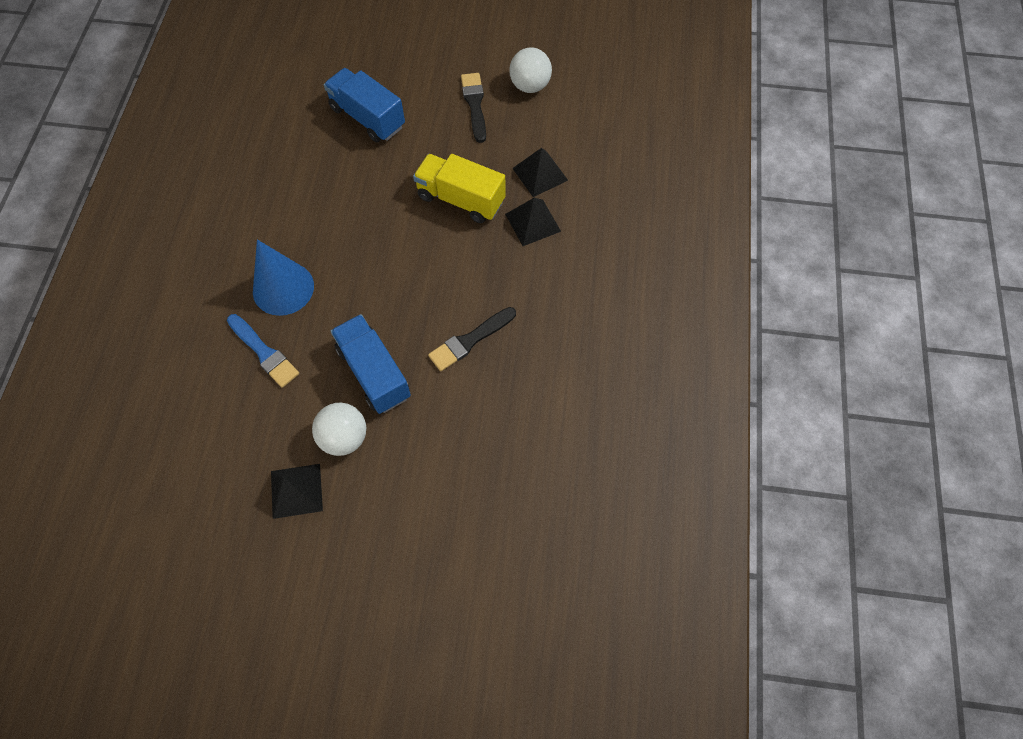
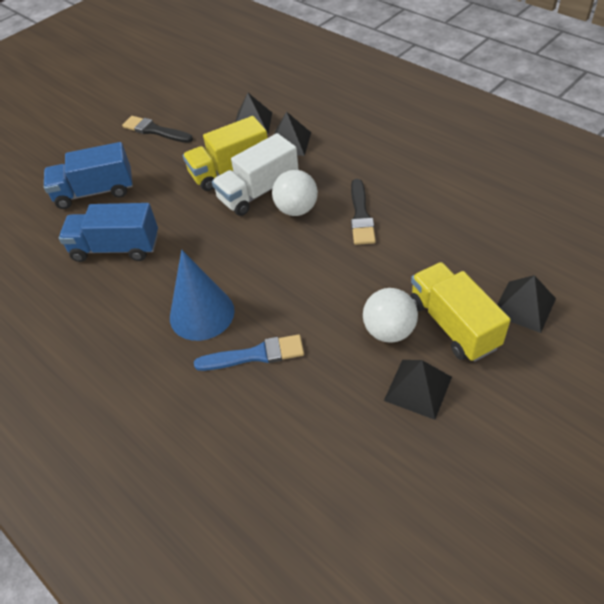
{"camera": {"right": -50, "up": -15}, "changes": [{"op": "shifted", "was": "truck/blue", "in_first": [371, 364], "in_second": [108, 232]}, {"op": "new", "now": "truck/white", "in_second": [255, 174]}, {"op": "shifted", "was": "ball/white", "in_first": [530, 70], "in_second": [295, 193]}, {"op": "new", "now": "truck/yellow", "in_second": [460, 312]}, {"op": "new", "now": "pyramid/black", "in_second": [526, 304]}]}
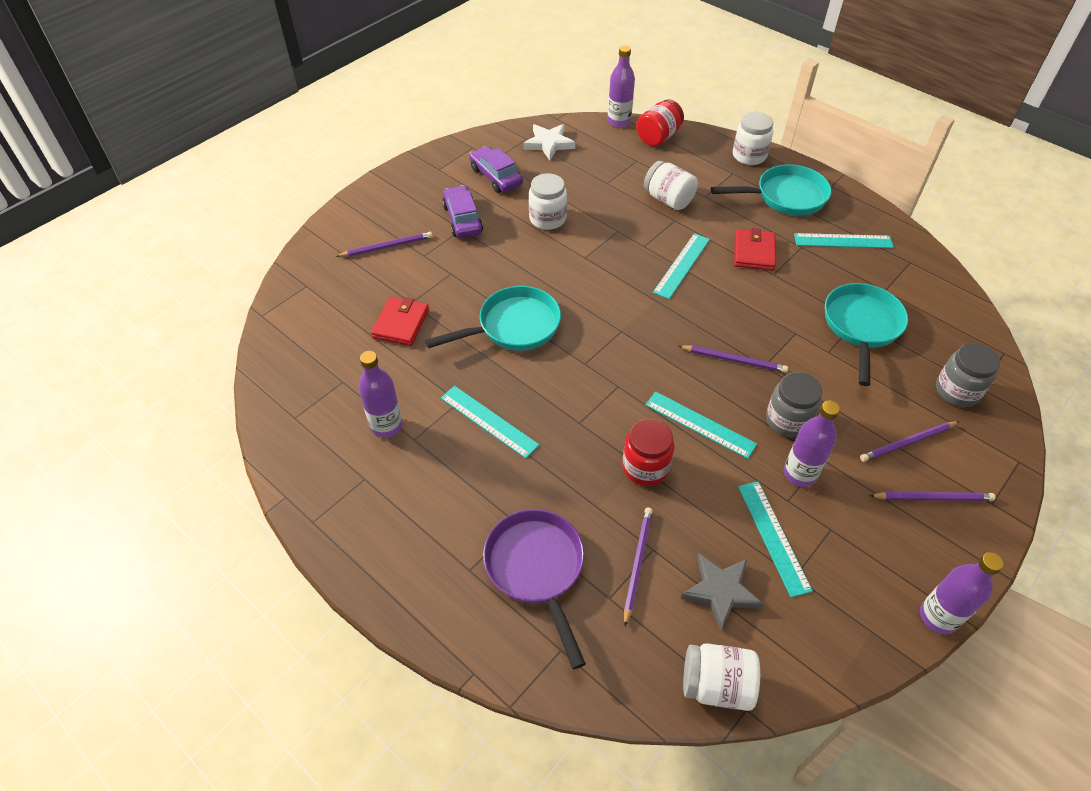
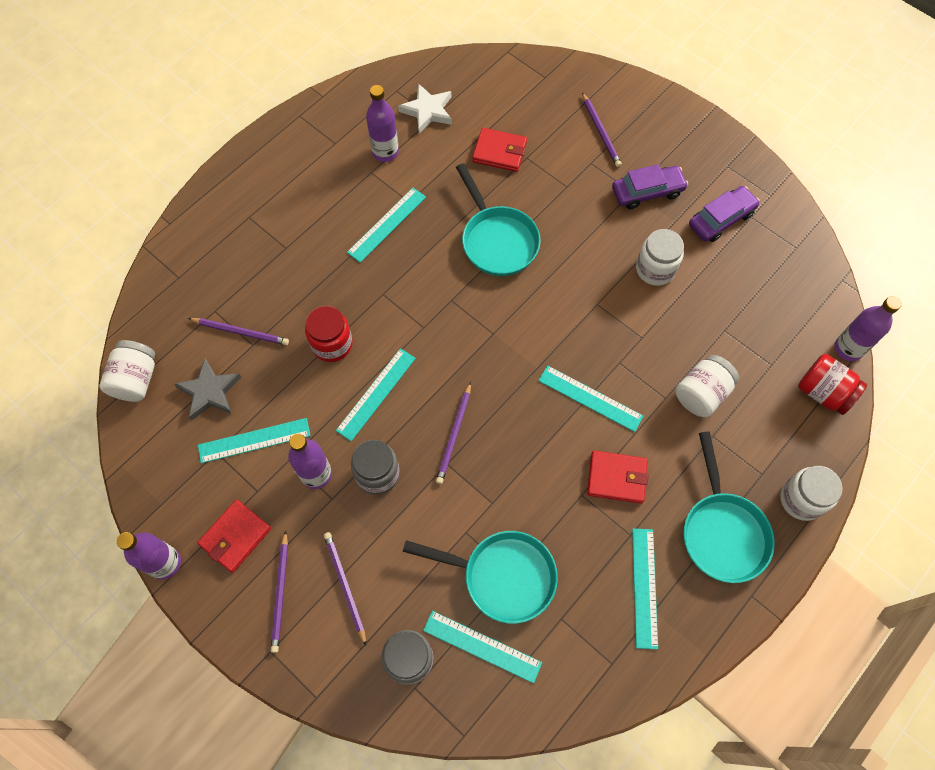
{"camera": {"right": 90, "up": 15}, "changes": [{"op": "new", "now": "wallet/red", "in_second": [234, 536]}, {"op": "shifted", "was": "star/white", "in_first": [549, 142], "in_second": [425, 108]}, {"op": "new", "now": "ruler/turquoise", "in_second": [482, 647]}, {"op": "gone", "was": "pan/purple", "in_first": [534, 589]}]}
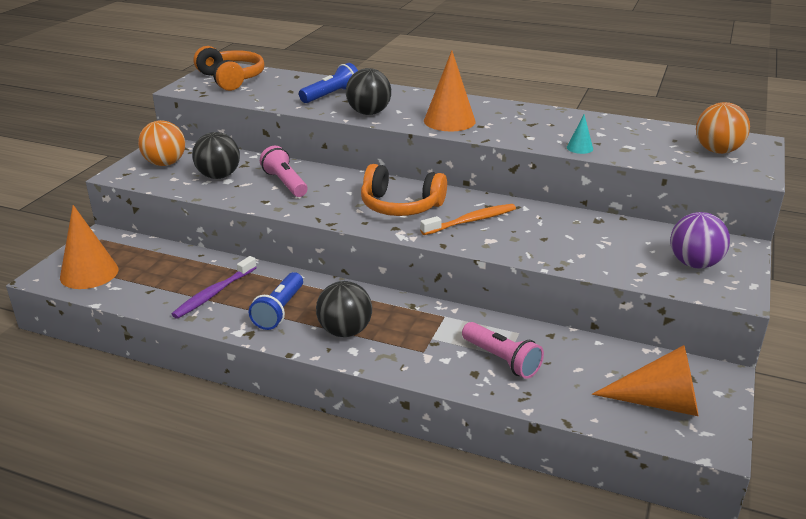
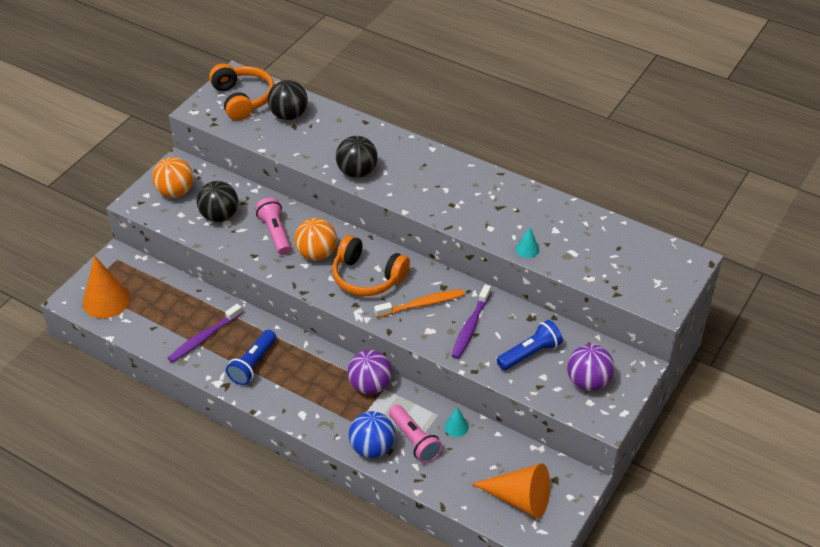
{"camera": {"right": 10, "up": 15}, "changes": [{"op": "shifted", "was": "ball/black", "in_first": [344, 309], "in_second": [288, 100]}, {"op": "shifted", "was": "ball/orange", "in_first": [723, 128], "in_second": [315, 239]}, {"op": "new", "now": "ball/purple", "in_second": [370, 372]}, {"op": "new", "now": "ball/blue", "in_second": [372, 434]}, {"op": "new", "now": "cone/turquoise", "in_second": [456, 422]}, {"op": "new", "now": "toothbrush/purple", "in_second": [471, 321]}, {"op": "shifted", "was": "flashlight/blue", "in_first": [328, 83], "in_second": [529, 345]}, {"op": "gone", "was": "cone/orange", "in_first": [450, 91]}]}
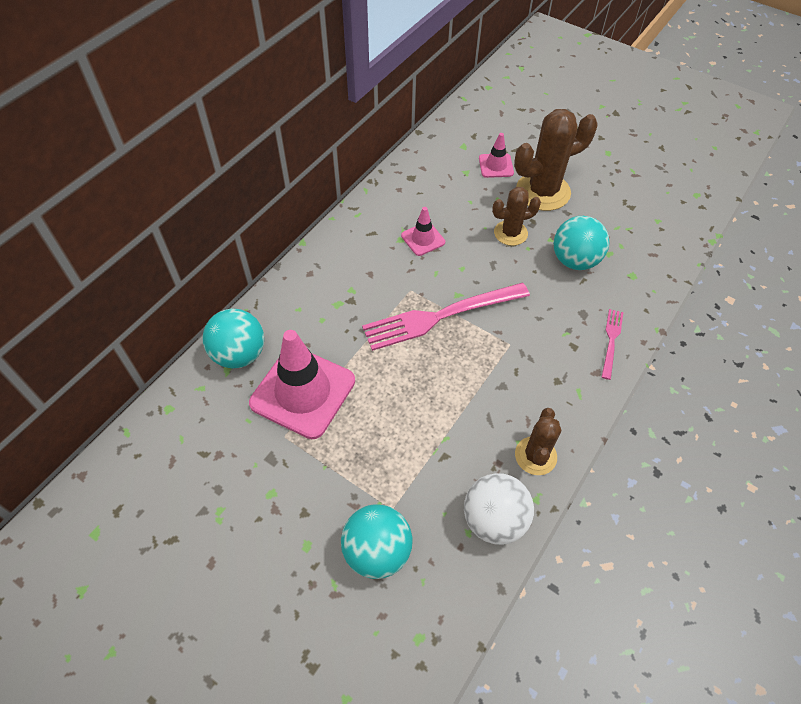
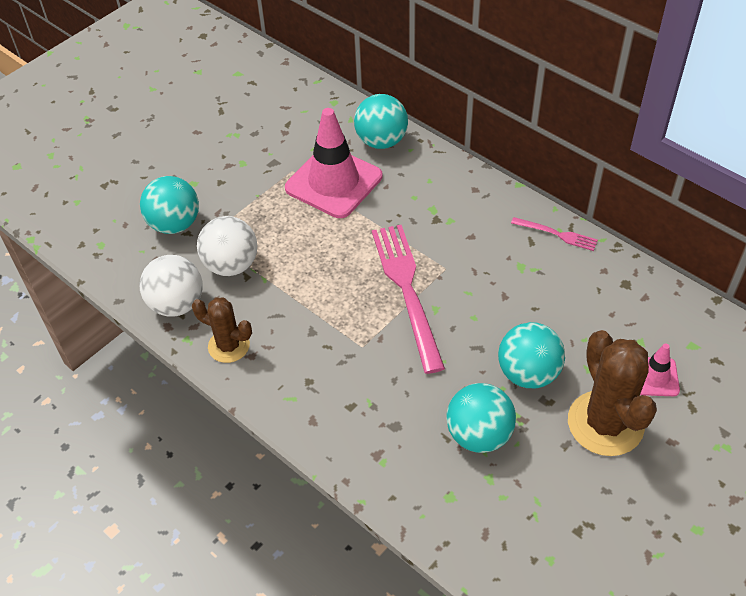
{"camera": {"right": 100, "up": -5}, "changes": [{"op": "new", "now": "ball/white", "in_second": [227, 246]}, {"op": "swapped", "was": "cactus/brown", "now": "ball/turquoise", "in_first": [516, 216], "in_second": [531, 355]}, {"op": "shifted", "was": "fork/pink", "in_first": [613, 344], "in_second": [554, 234]}, {"op": "gone", "was": "traffic cone/pink", "in_first": [423, 231]}]}
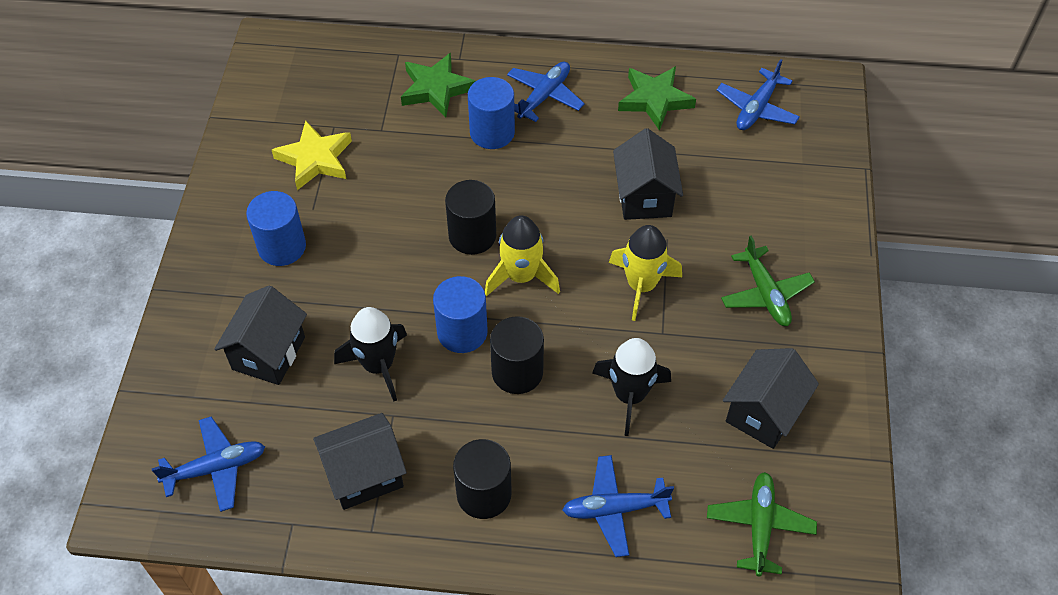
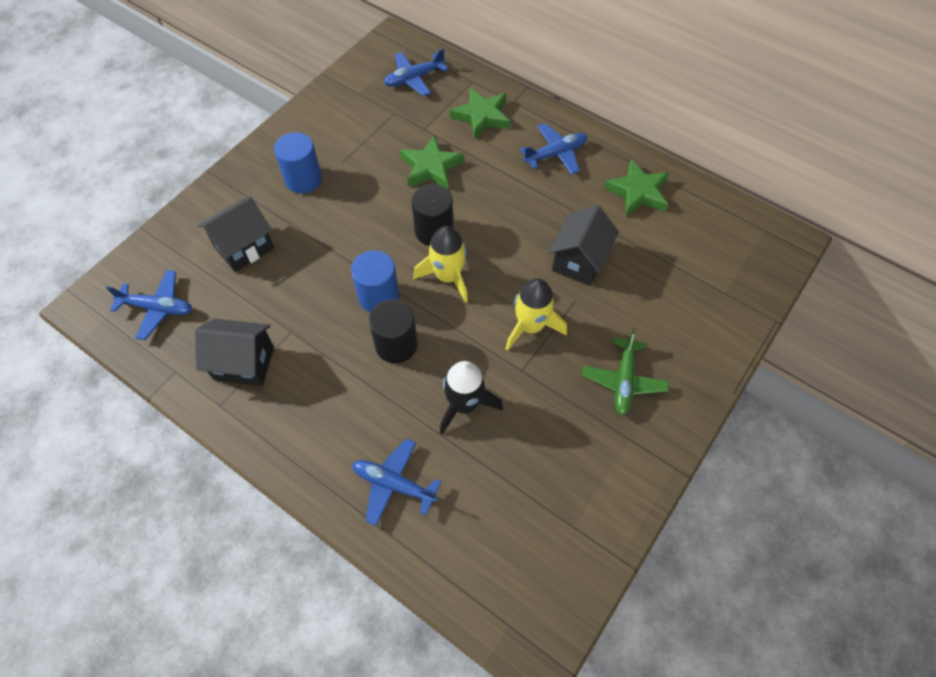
{"camera": {"right": 30, "up": 5}, "changes": [{"op": "shifted", "was": "plane/blue", "in_first": [758, 94], "in_second": [416, 72]}, {"op": "new", "now": "star/green", "in_second": [432, 162]}, {"op": "gone", "was": "star/yellow", "in_first": [312, 155]}, {"op": "gone", "was": "rocket/black", "in_first": [370, 354]}, {"op": "gone", "was": "cylinder/black", "in_first": [482, 479]}, {"op": "gone", "was": "cylinder/blue", "in_first": [491, 113]}, {"op": "gone", "was": "plane/green", "in_first": [762, 524]}, {"op": "gone", "was": "house/black", "in_first": [771, 398]}]}
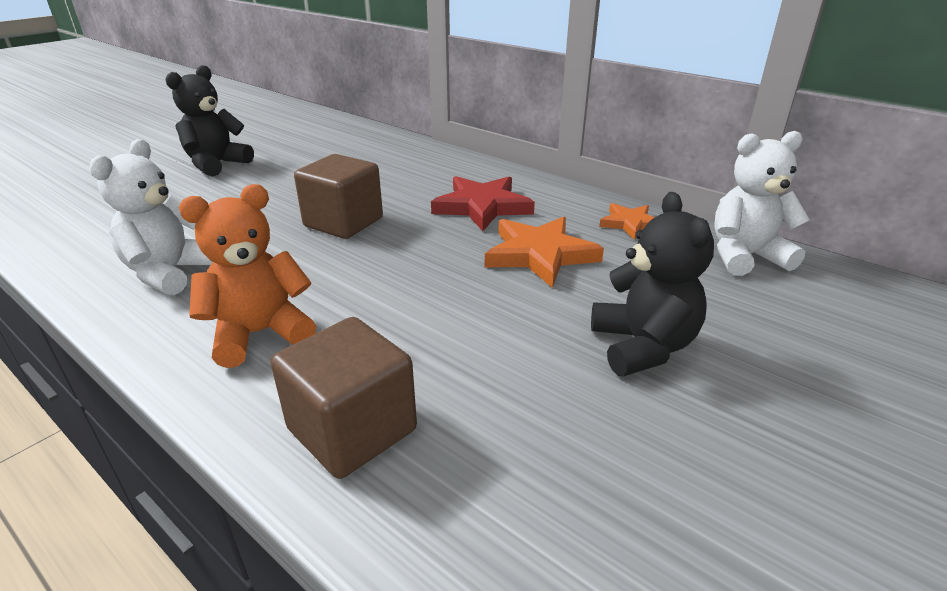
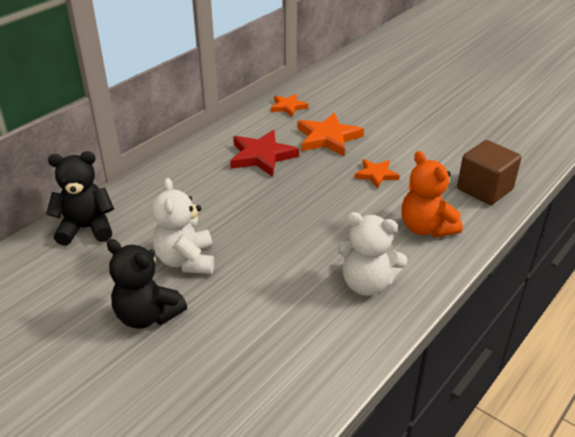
{"camera": {"right": -90, "up": 5}, "changes": [{"op": "shifted", "was": "teddy bear/black", "in_first": [652, 284], "in_second": [80, 198]}, {"op": "shifted", "was": "teddy bear/white", "in_first": [762, 203], "in_second": [183, 226]}, {"op": "new", "now": "star/orange", "in_second": [377, 173]}, {"op": "gone", "was": "cube/brown", "in_first": [338, 196]}]}
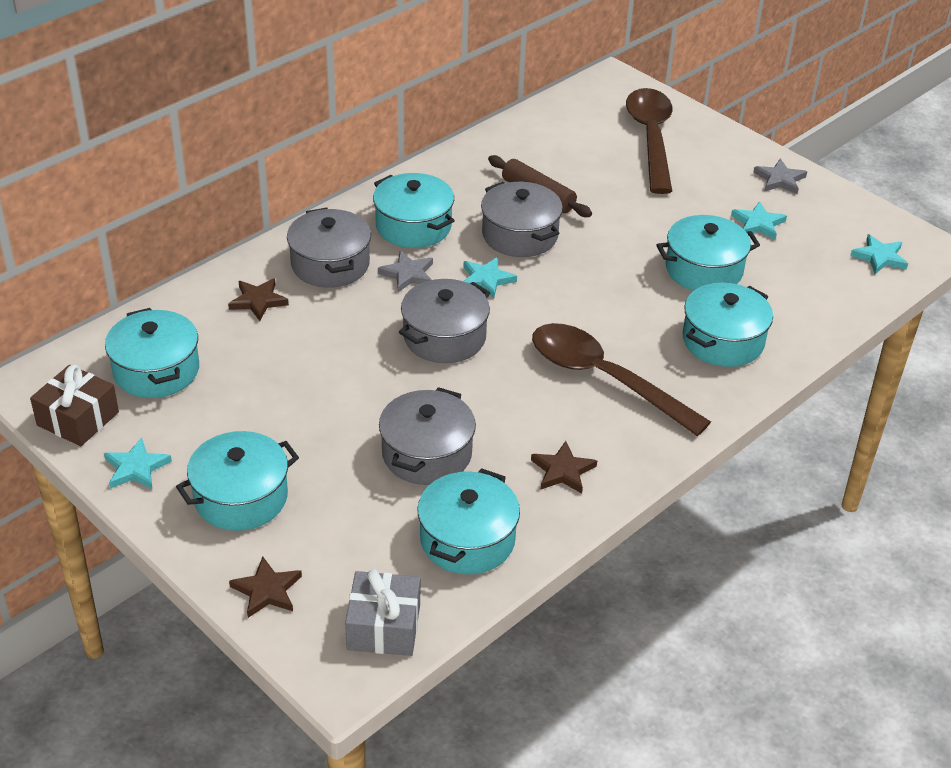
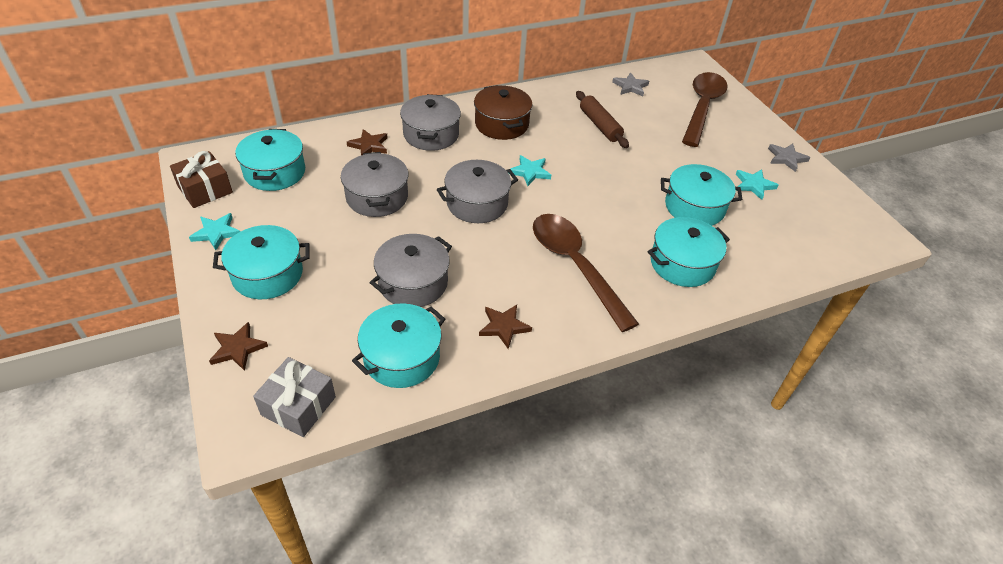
{"camera": {"right": 20, "up": 5}, "changes": [{"op": "shifted", "was": "pot/grey", "in_first": [522, 219], "in_second": [374, 184]}, {"op": "repainted", "was": "pot/turquoise", "now": "pot/brown", "in_first": [414, 210], "in_second": [503, 112]}, {"op": "shifted", "was": "star/grey", "in_first": [405, 271], "in_second": [630, 84]}, {"op": "gone", "was": "star/turquoise", "in_first": [879, 254]}]}
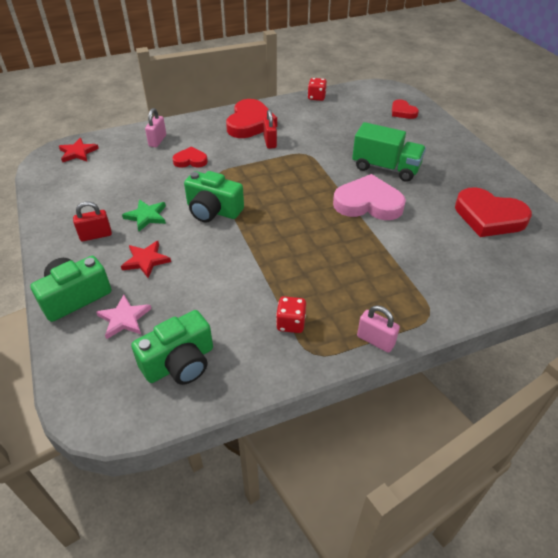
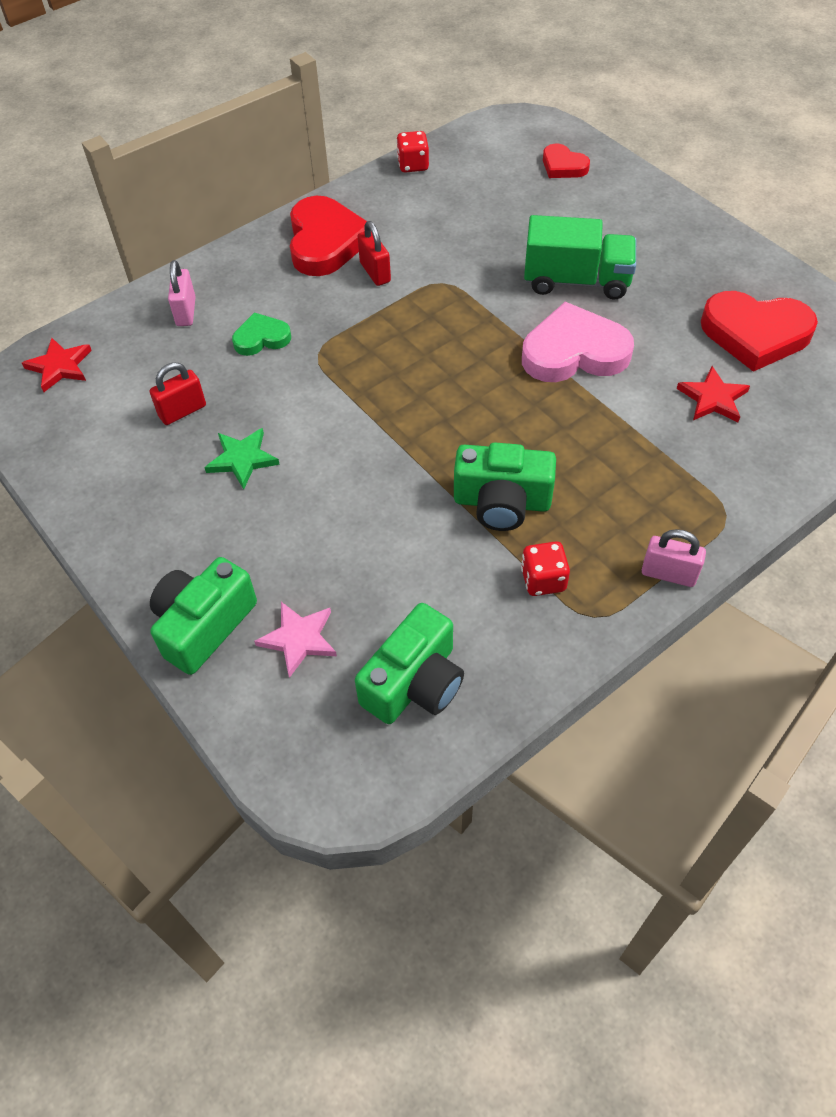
{"camera": {"right": -15, "up": 10}, "changes": [{"op": "shifted", "was": "padlock/red", "in_first": [92, 221], "in_second": [178, 394]}, {"op": "repainted", "was": "heart/red", "now": "heart/green", "in_first": [190, 157], "in_second": [261, 334]}, {"op": "shifted", "was": "camera/green", "in_first": [214, 197], "in_second": [505, 486]}, {"op": "shifted", "was": "star/red", "in_first": [146, 259], "in_second": [713, 394]}]}
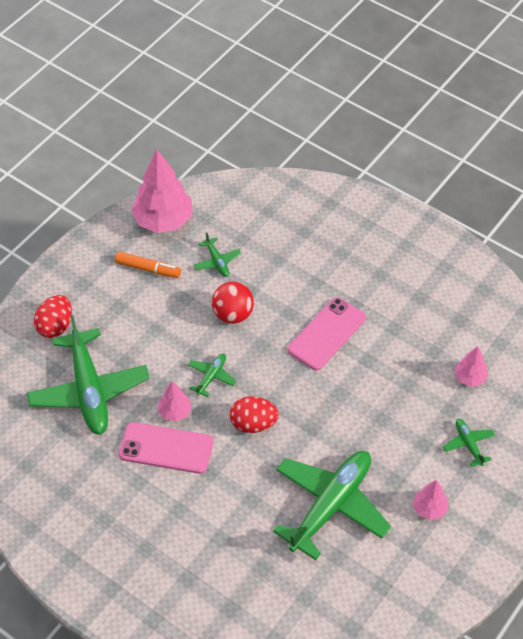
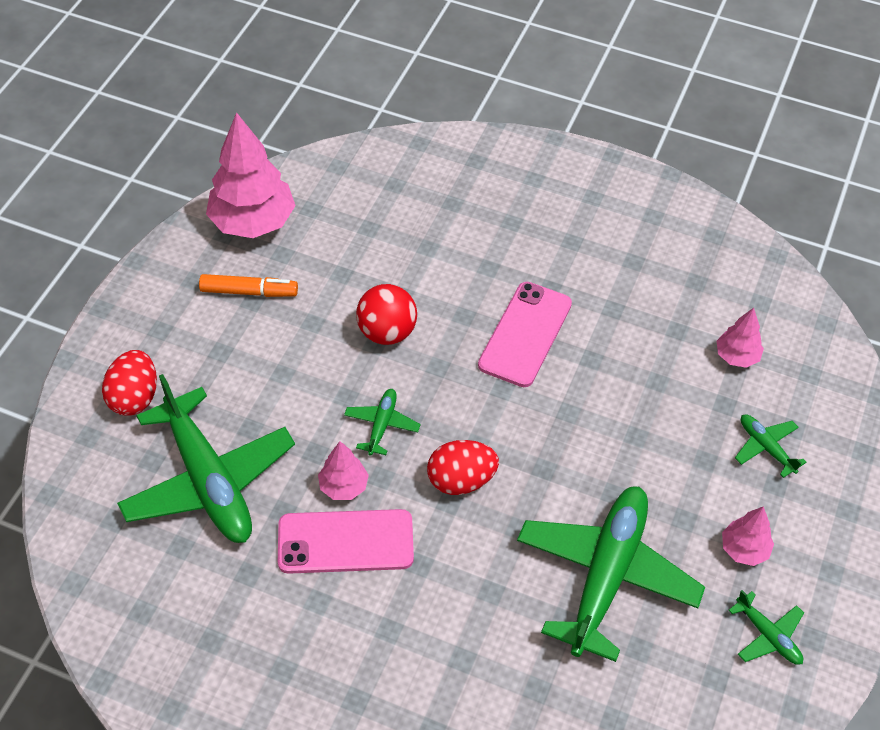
{"camera": {"right": -15, "up": 0}, "changes": [{"op": "shifted", "was": "plane/green", "in_first": [217, 254], "in_second": [766, 627]}]}
